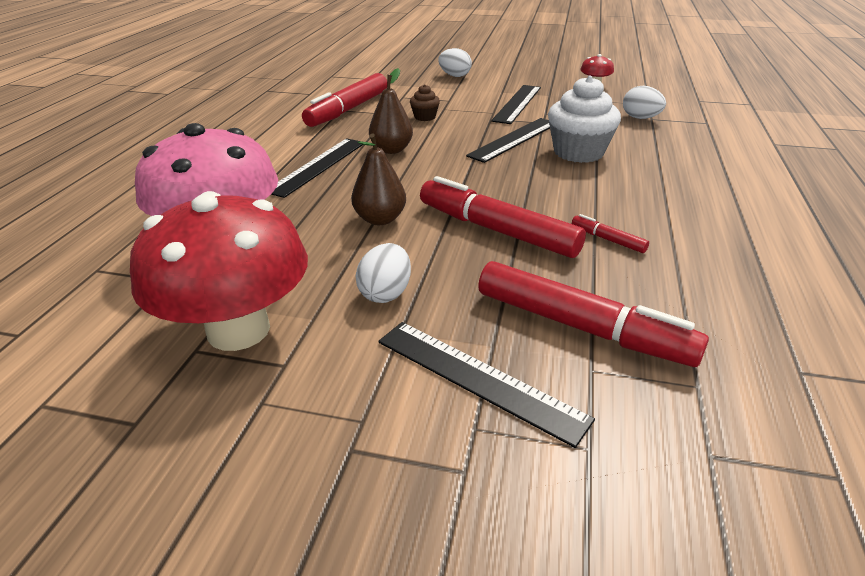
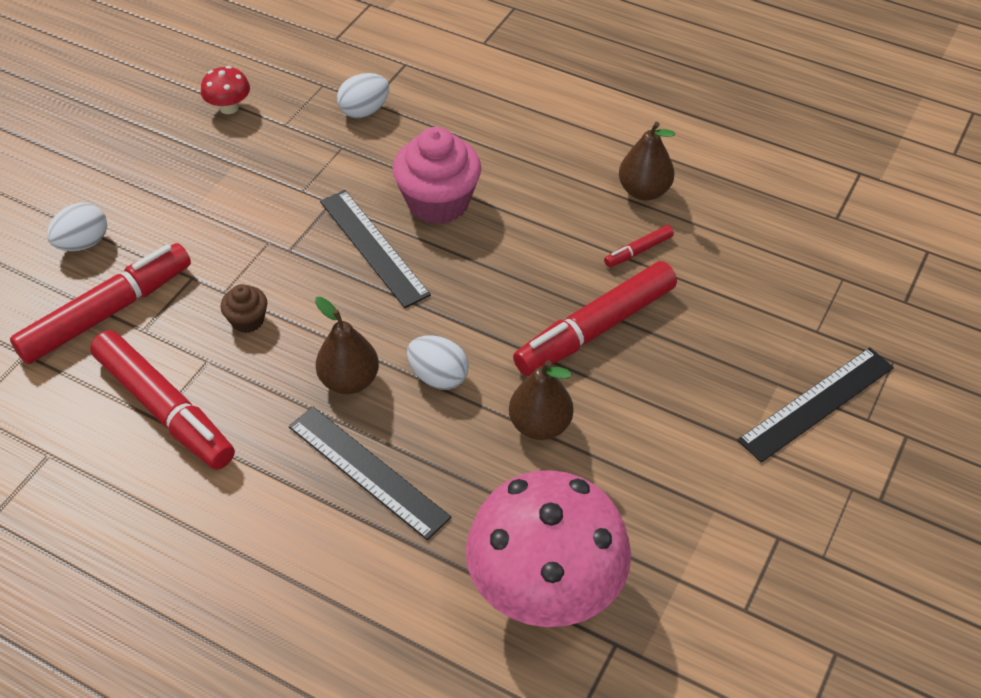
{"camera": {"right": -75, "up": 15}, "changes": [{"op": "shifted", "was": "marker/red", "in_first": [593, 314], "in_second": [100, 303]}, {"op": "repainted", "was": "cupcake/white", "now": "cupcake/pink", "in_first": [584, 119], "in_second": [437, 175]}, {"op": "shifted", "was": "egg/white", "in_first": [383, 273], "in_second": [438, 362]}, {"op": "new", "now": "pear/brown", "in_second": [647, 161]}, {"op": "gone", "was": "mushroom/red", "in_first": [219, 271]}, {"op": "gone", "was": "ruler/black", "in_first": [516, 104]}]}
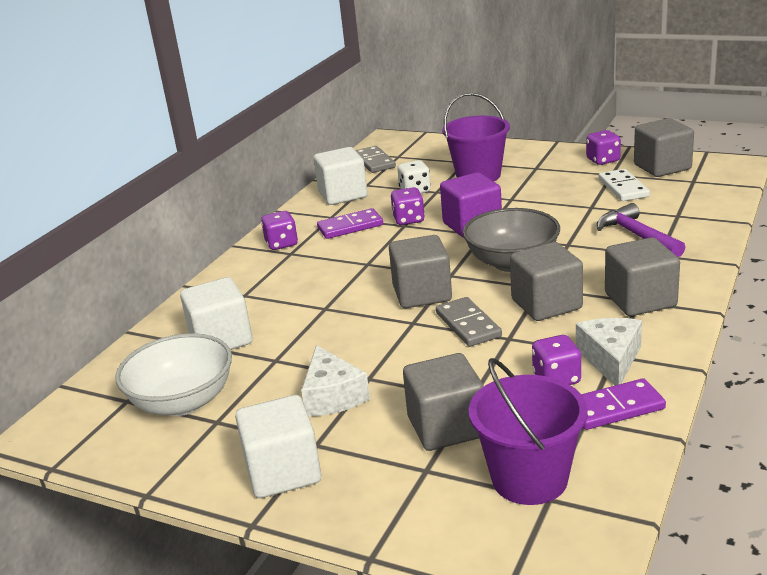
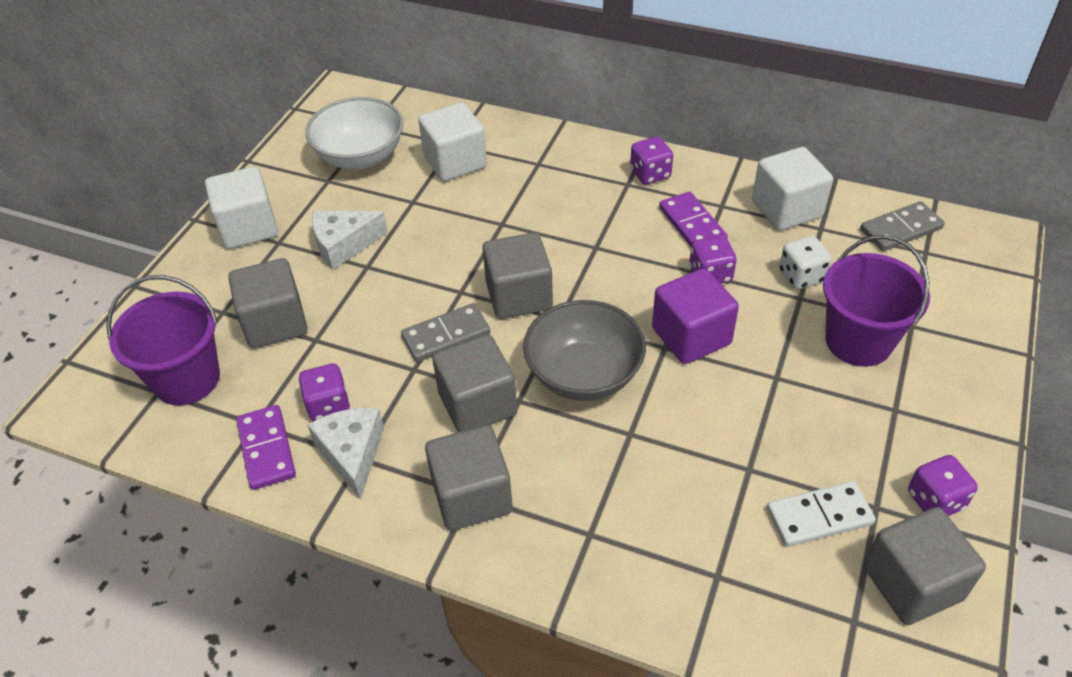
{"camera": {"right": 85, "up": 20}, "changes": [{"op": "rotated", "was": "cheese/white", "in_first": [609, 351], "in_second": [345, 454], "clockwise": -105}, {"op": "gone", "was": "hammer/purple", "in_first": [641, 230]}]}
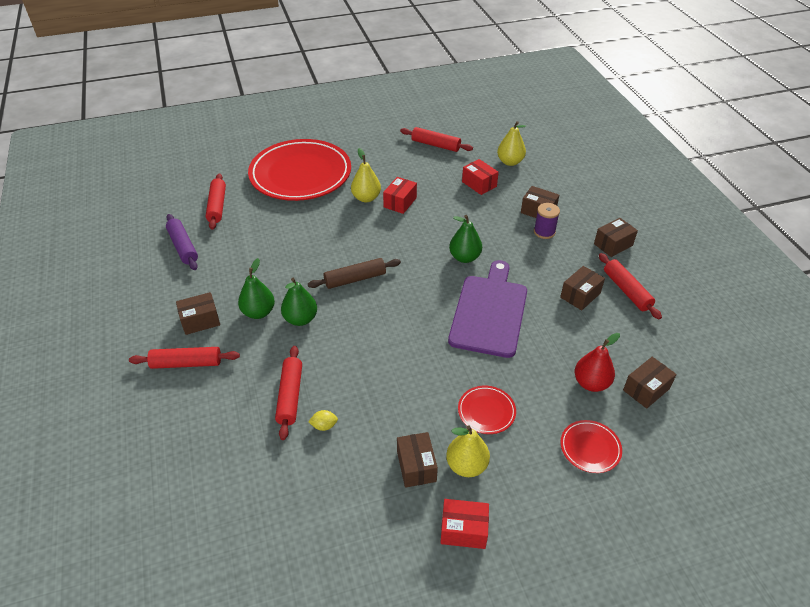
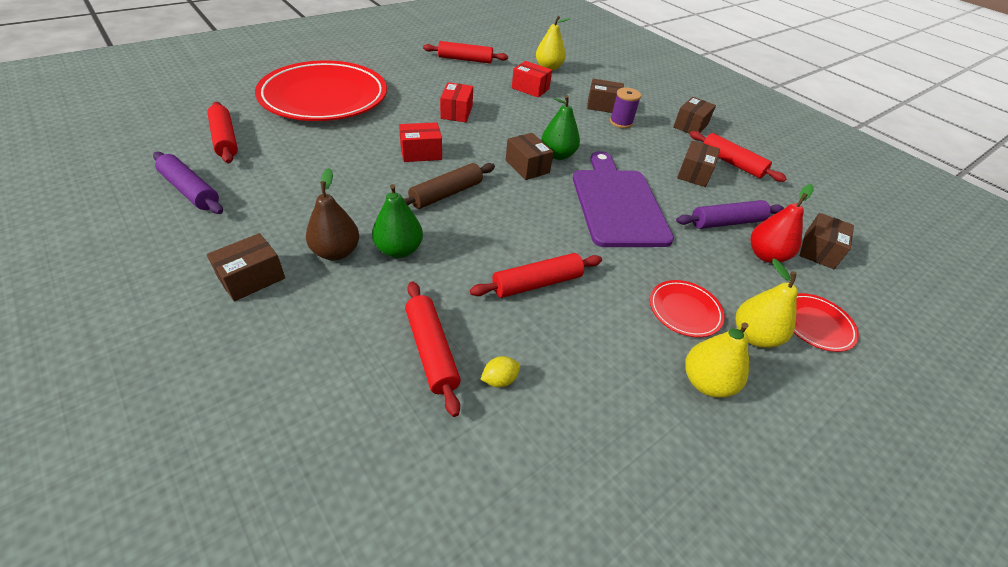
{"camera": {"right": -25, "up": 0}, "changes": [{"op": "repainted", "was": "pear/green", "now": "pear/brown", "in_first": [256, 288], "in_second": [332, 214]}, {"op": "shifted", "was": "box/red", "in_first": [464, 524], "in_second": [420, 142]}, {"op": "shifted", "was": "rolling pin/red", "in_first": [184, 358], "in_second": [536, 275]}, {"op": "shifted", "was": "box/brown", "in_first": [417, 460], "in_second": [530, 156]}, {"op": "new", "now": "rolling pin/purple", "in_second": [730, 214]}, {"op": "shifted", "was": "pear/yellow", "in_first": [366, 175], "in_second": [767, 303]}]}
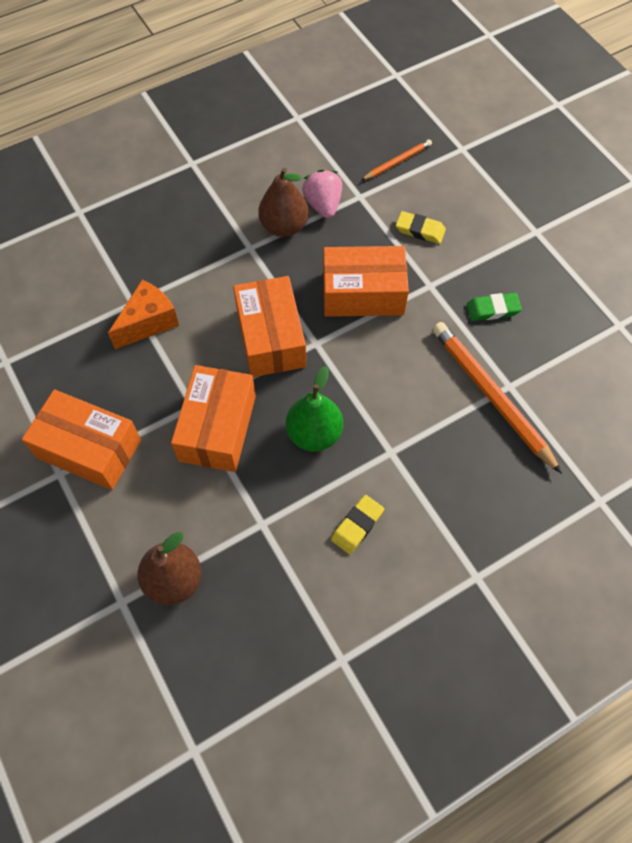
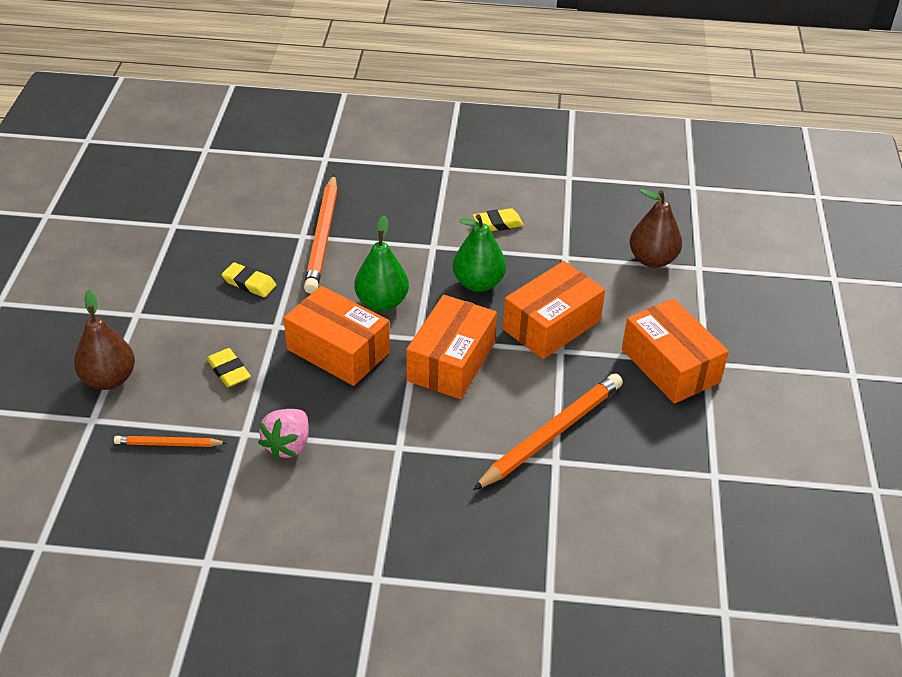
{"camera": {"right": -145, "up": -20}, "changes": [{"op": "shifted", "was": "pear/brown", "in_first": [283, 202], "in_second": [104, 339]}, {"op": "repainted", "was": "eraser/green", "now": "eraser/yellow", "in_first": [494, 307], "in_second": [249, 279]}, {"op": "new", "now": "pear/green", "in_second": [381, 263]}, {"op": "swapped", "was": "cheese/orange", "now": "pencil/orange", "in_first": [143, 314], "in_second": [548, 431]}]}
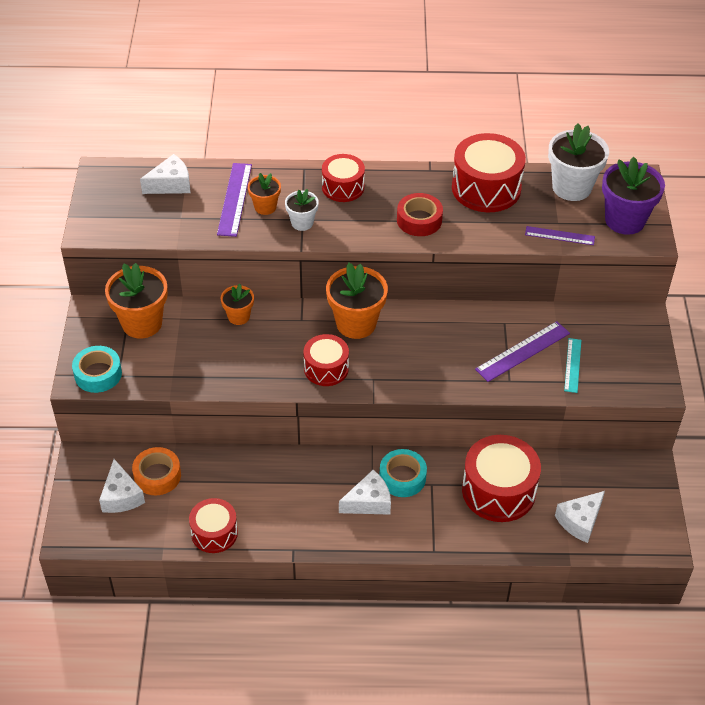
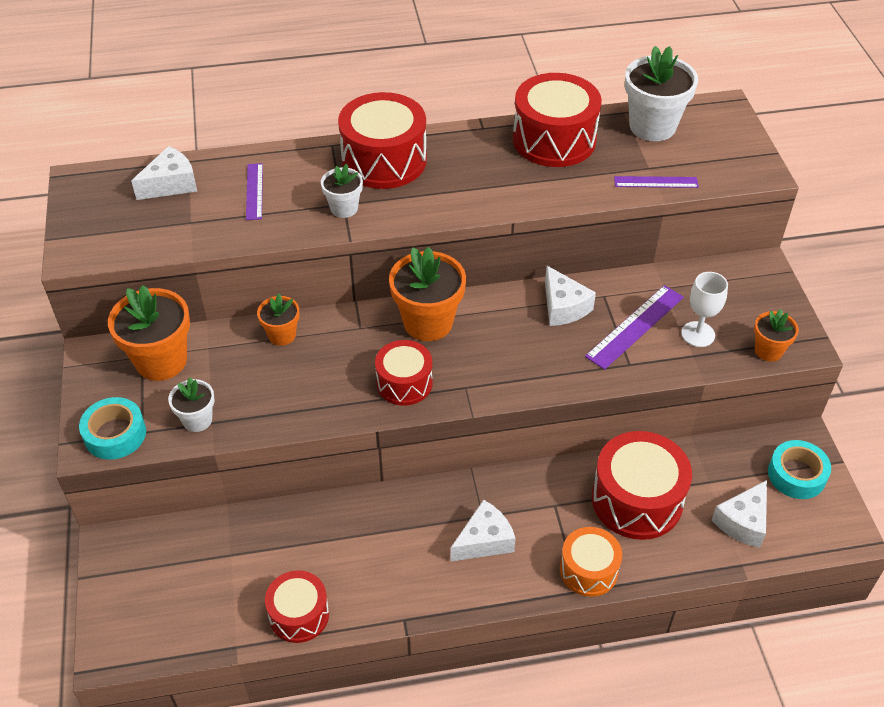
{"camera": {"right": -10, "up": 0}, "changes": [{"op": "new", "now": "flower pot/white", "in_second": [191, 404]}, {"op": "scaled", "was": "ruler/purple", "in_first": [234, 200], "in_second": [254, 191], "ratio": 0.64}, {"op": "scaled", "was": "drum/red", "in_first": [343, 178], "in_second": [382, 140], "ratio": 1.64}, {"op": "shifted", "was": "cheese/white", "in_first": [122, 486], "in_second": [570, 296]}, {"op": "new", "now": "drum/orange", "in_second": [591, 562]}, {"op": "swapped", "was": "ruler/turquoise", "now": "goblet/white", "in_first": [572, 365], "in_second": [704, 309]}, {"op": "shifted", "was": "flower pot/orange", "in_first": [264, 194], "in_second": [776, 335]}, {"op": "shifted", "was": "tape/turquoise", "in_first": [403, 473], "in_second": [799, 469]}, {"op": "gone", "was": "tape/orange", "in_first": [156, 471]}, {"op": "gone", "was": "tape/red", "in_first": [420, 214]}, {"op": "gone", "was": "flower pot/purple", "in_first": [633, 196]}]}
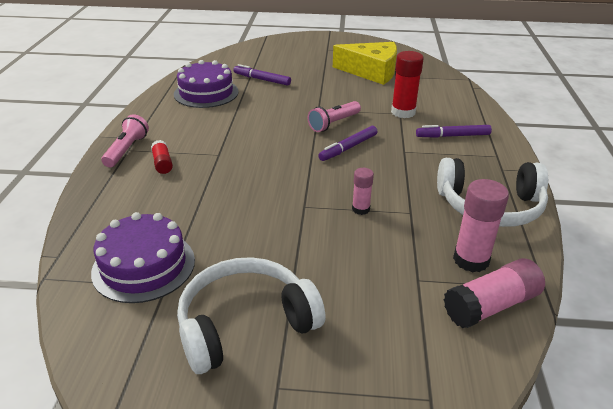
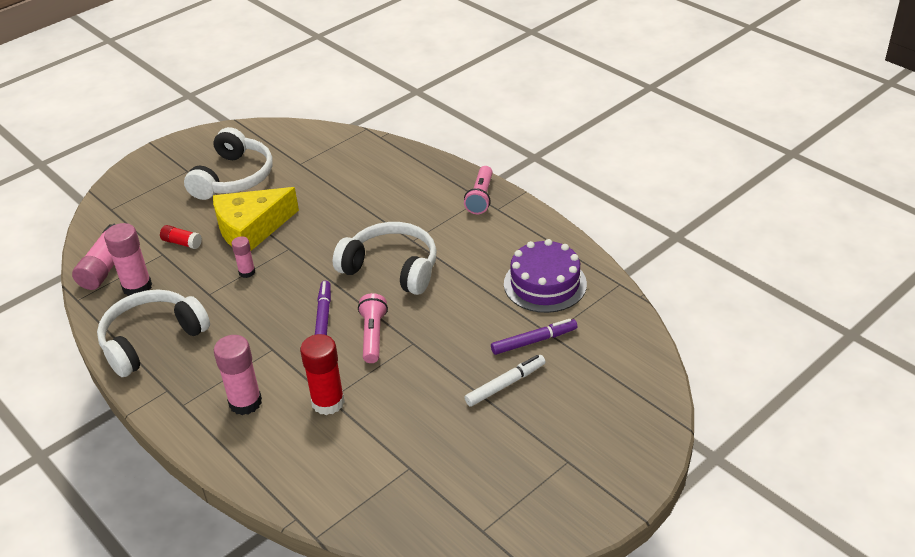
{"camera": {"right": 135, "up": 5}, "changes": [{"op": "shifted", "was": "glue stick/red", "in_first": [162, 157], "in_second": [181, 237]}, {"op": "shifted", "was": "cheese/yellow", "in_first": [365, 63], "in_second": [256, 219]}, {"op": "swapped", "was": "marker/purple", "now": "glue stick/pink", "in_first": [454, 131], "in_second": [238, 375]}, {"op": "new", "now": "headphones/white", "in_second": [385, 258]}, {"op": "rotated", "was": "flashlight/pink", "in_first": [125, 140], "in_second": [478, 190], "clockwise": 45}, {"op": "new", "now": "marker/white", "in_second": [505, 381]}, {"op": "gone", "was": "cake/purple", "in_first": [143, 257]}]}
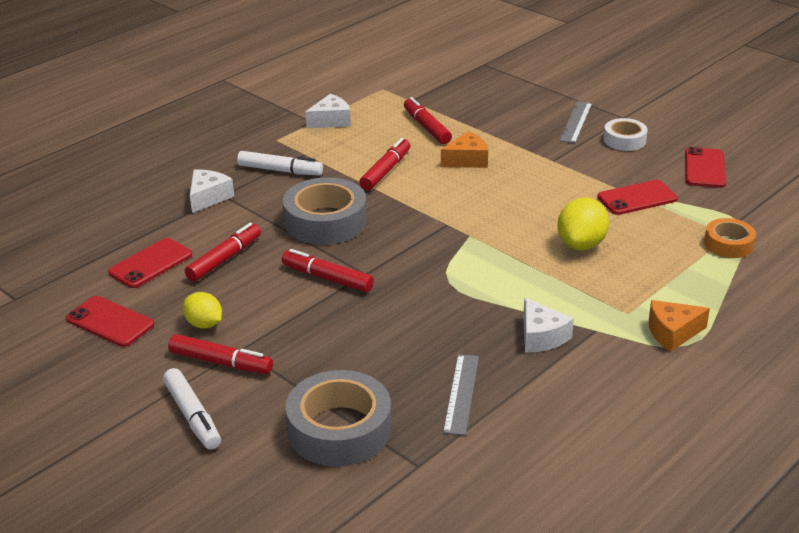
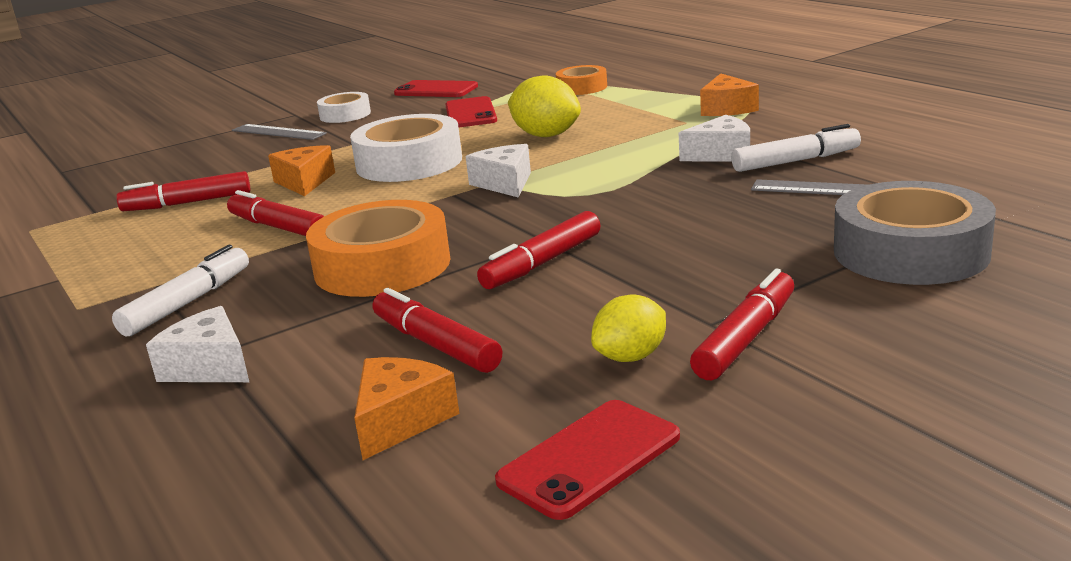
{"camera": {"right": -75, "up": -10}, "changes": [{"op": "repainted", "was": "tape/grey", "now": "tape/orange", "in_first": [325, 211], "in_second": [378, 248]}, {"op": "new", "now": "tape/white", "in_second": [406, 148]}, {"op": "swapped", "was": "phone/red", "now": "cheese/orange", "in_first": [150, 263], "in_second": [406, 408]}, {"op": "shifted", "was": "cheese/white", "in_first": [328, 111], "in_second": [498, 170]}, {"op": "shifted", "was": "marker/white", "in_first": [192, 409], "in_second": [796, 148]}]}
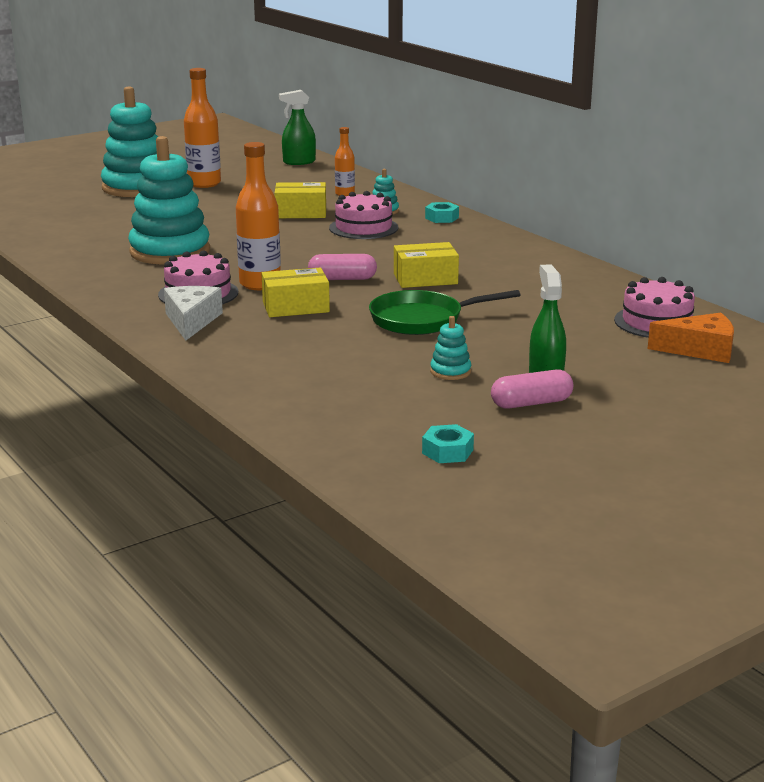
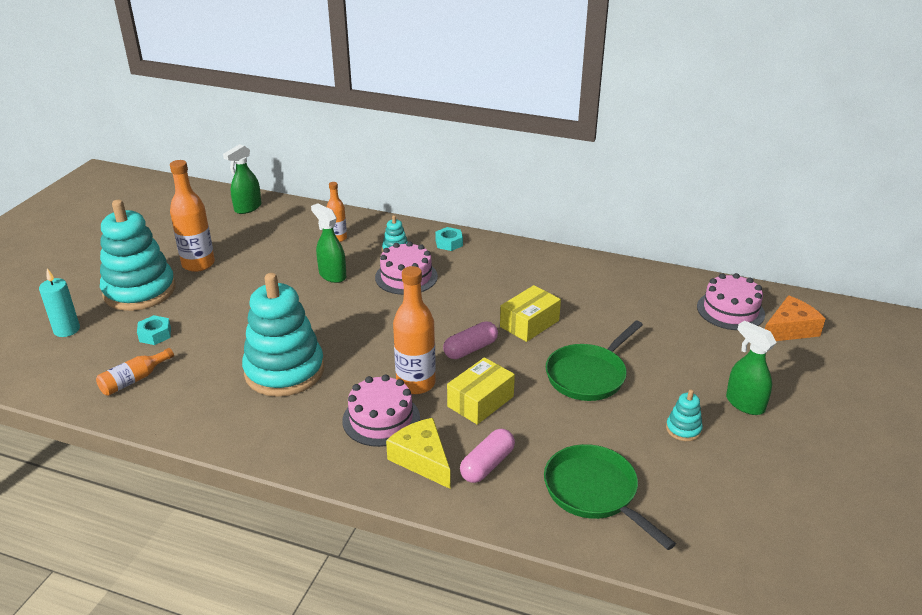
{"camera": {"right": -35, "up": 10}, "changes": [{"op": "new", "now": "candle/turquoise", "in_second": [59, 303]}, {"op": "new", "now": "bottle/orange", "in_second": [135, 372]}, {"op": "shifted", "was": "nut/turquoise", "in_first": [448, 443], "in_second": [154, 330]}, {"op": "swapped", "was": "box/yellow", "now": "spray bottle/green", "in_first": [300, 200], "in_second": [329, 243]}, {"op": "repainted", "was": "cheese/white", "now": "cheese/yellow", "in_first": [193, 313], "in_second": [418, 453]}, {"op": "shifted", "was": "capsule/pink", "in_first": [532, 389], "in_second": [487, 456]}, {"op": "new", "now": "pan/green", "in_second": [610, 497]}]}
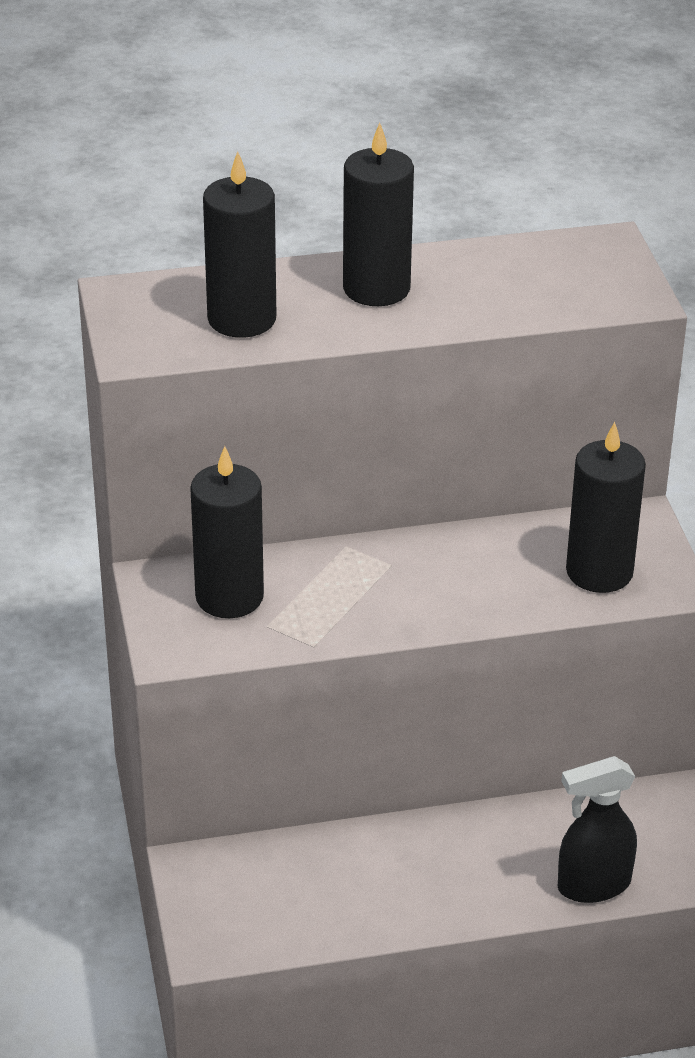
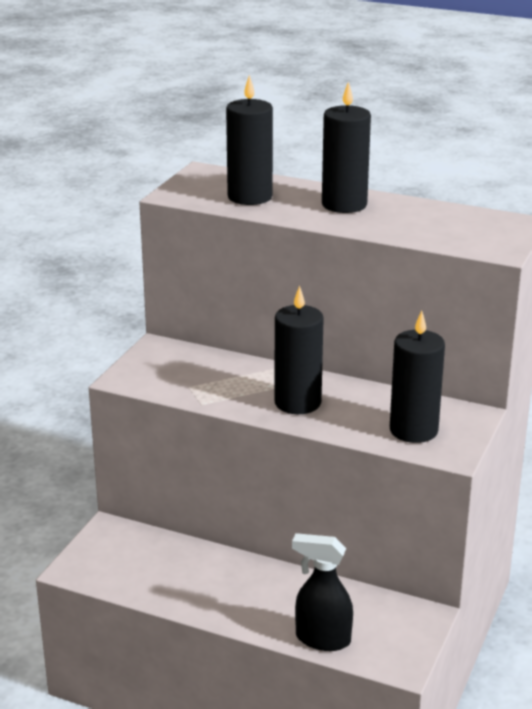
{"camera": {"right": 35, "up": -10}, "changes": [{"op": "shifted", "was": "candle/black", "in_first": [227, 532], "in_second": [299, 350]}]}
